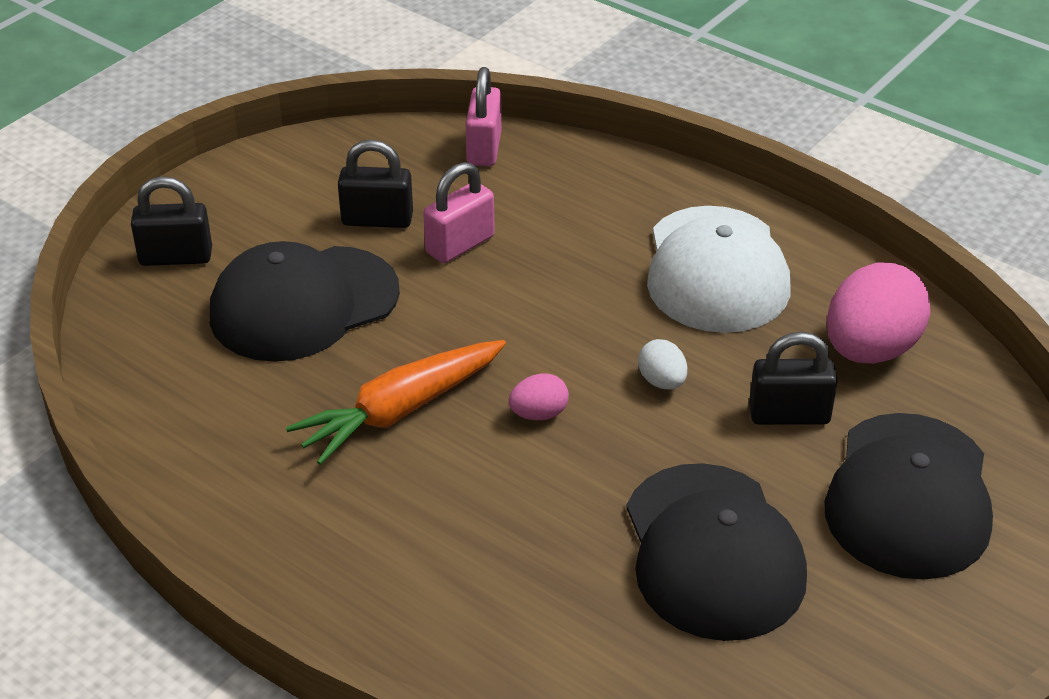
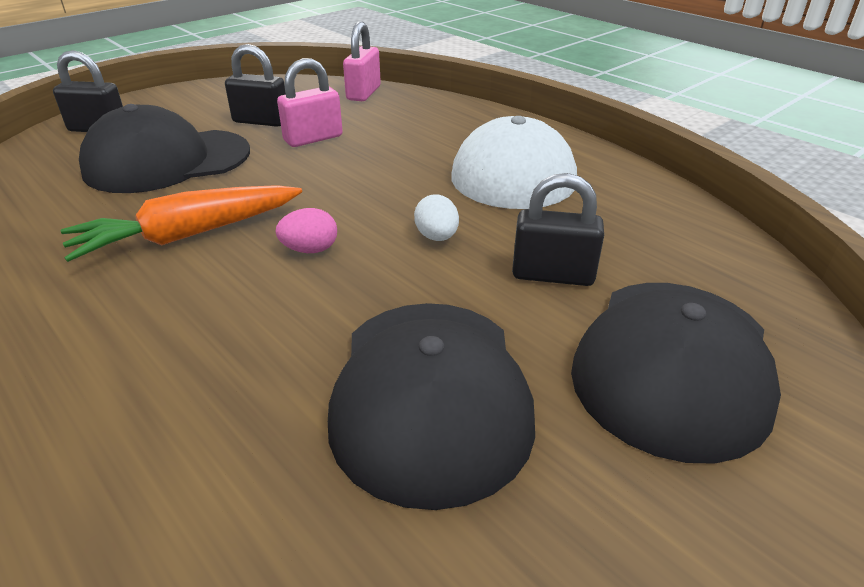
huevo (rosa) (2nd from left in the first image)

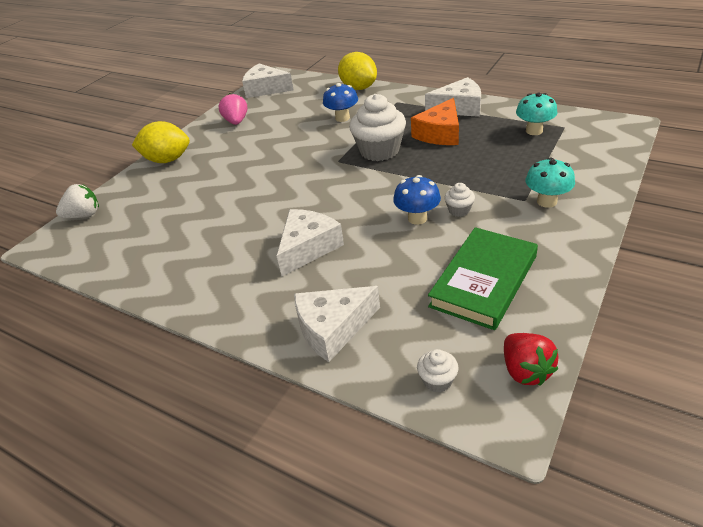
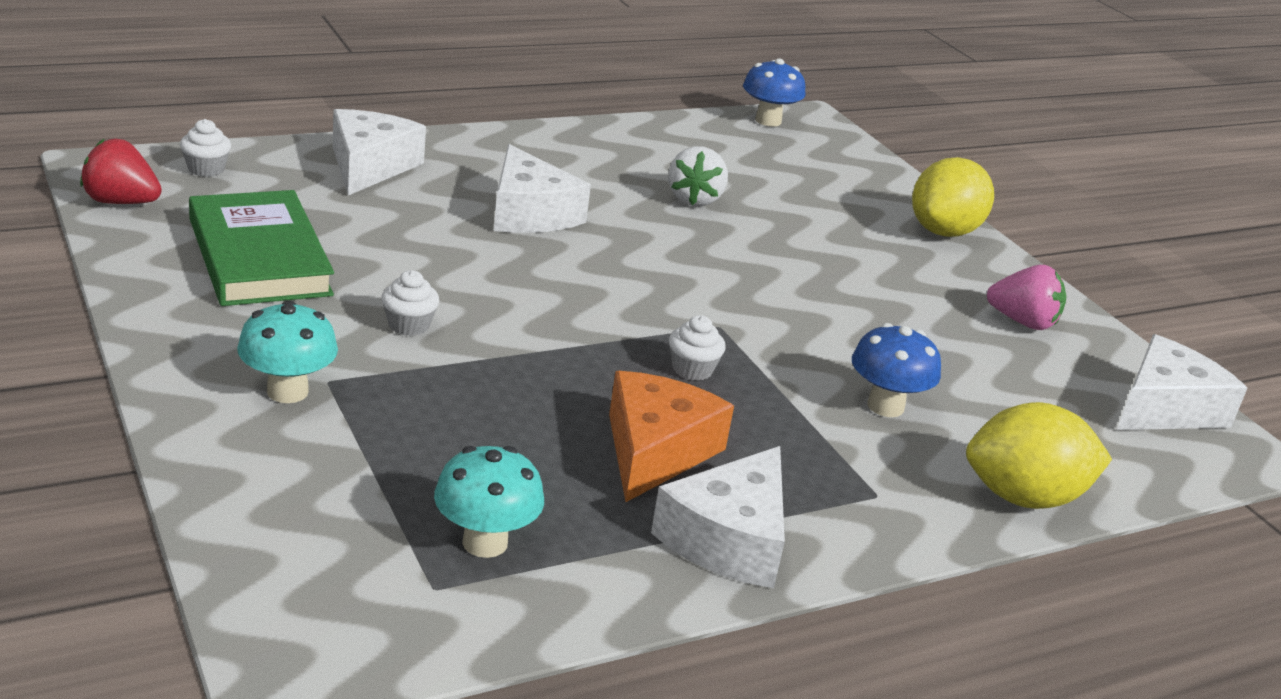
queso (naranja); fresa (blanco); magdalena (blanco) (3rd from left); seta (azul) (1st from left)

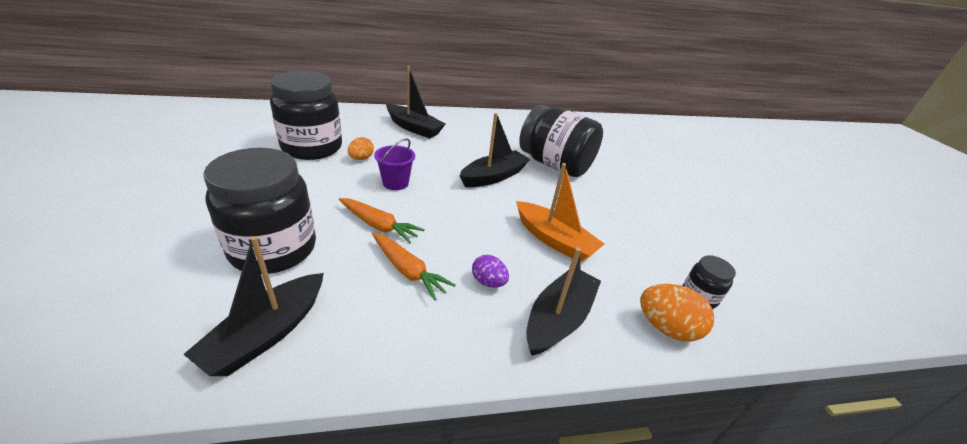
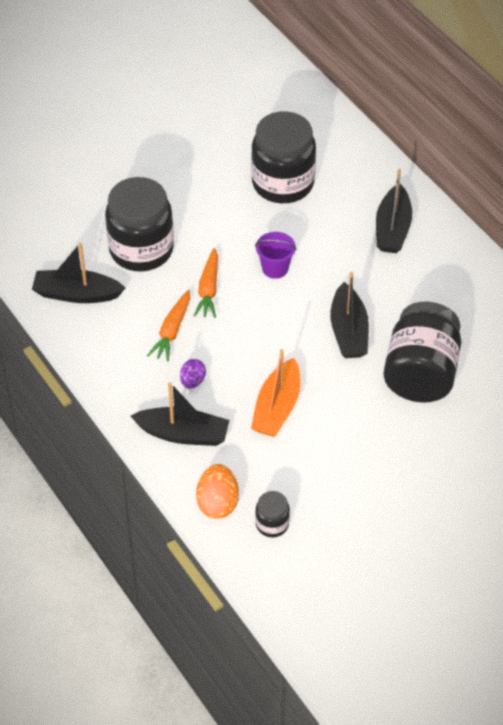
barco (negro) (3rd from left); huevo (naranja) (1st from left in the first image)

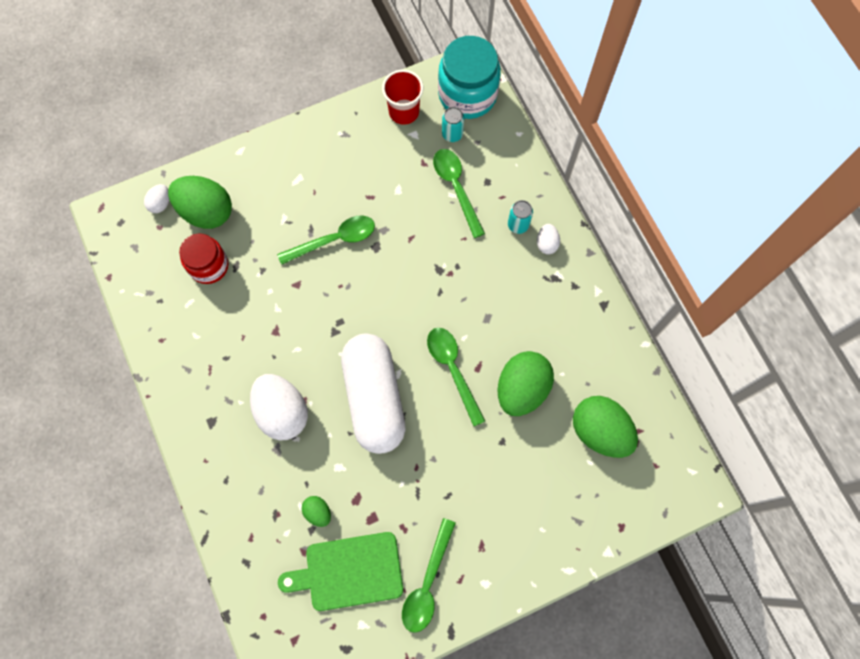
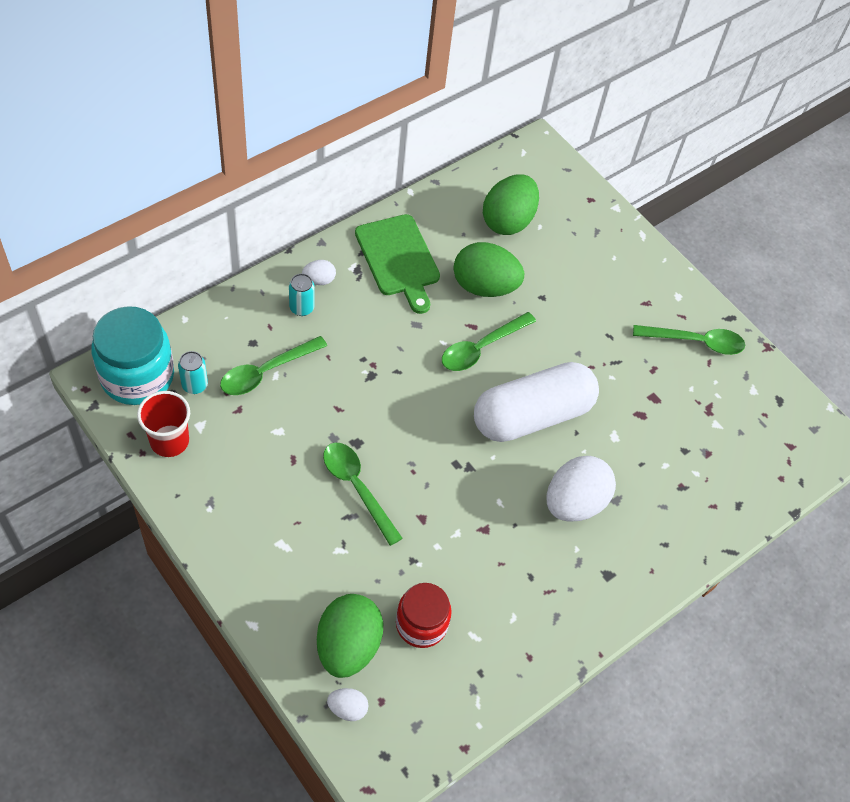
tabla de cortar (verde); huevo (verde) (2nd from left in the first image)

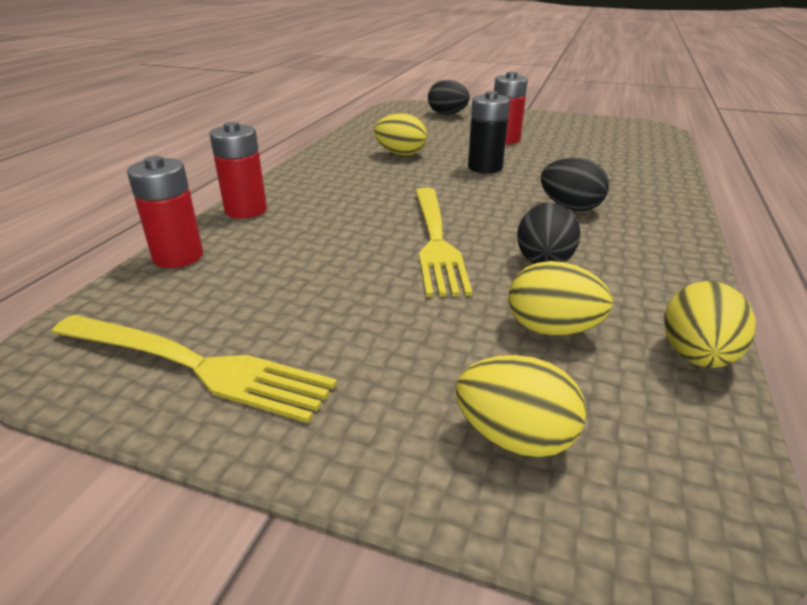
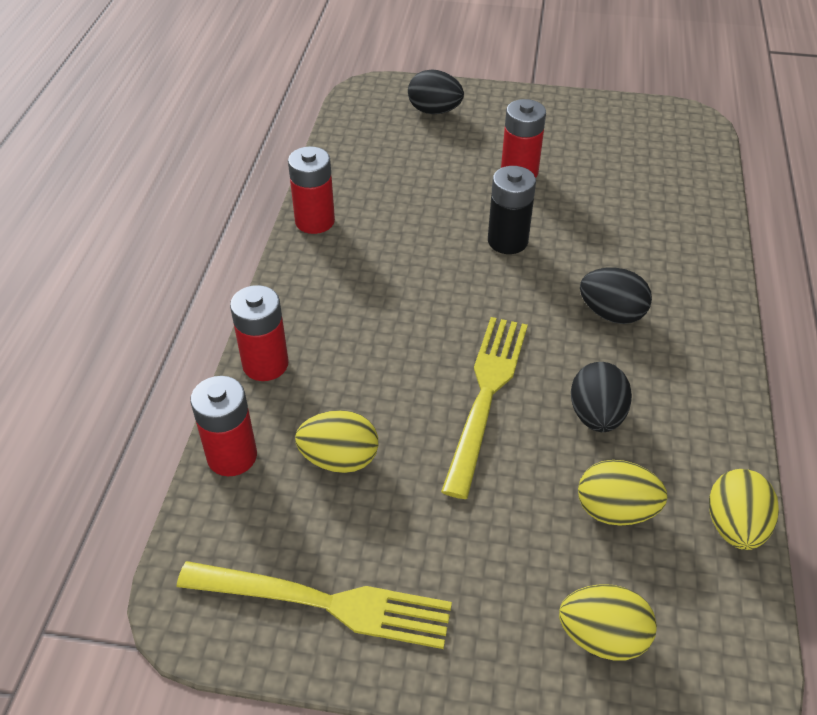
pila (rojo) (3rd from left); huevo (amarillo) (1st from left); tenedor (amarillo) (2nd from left)

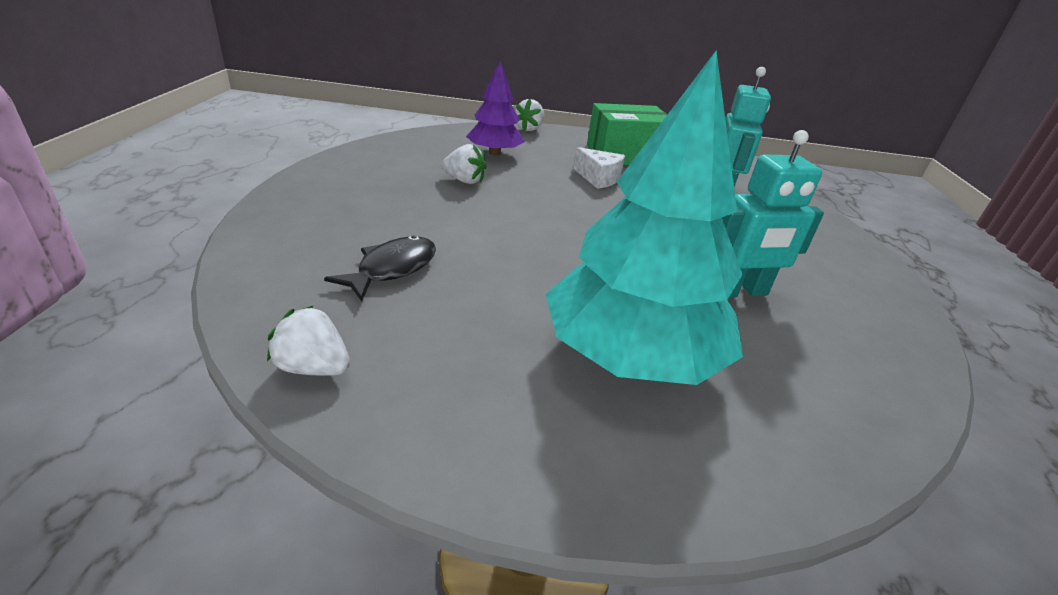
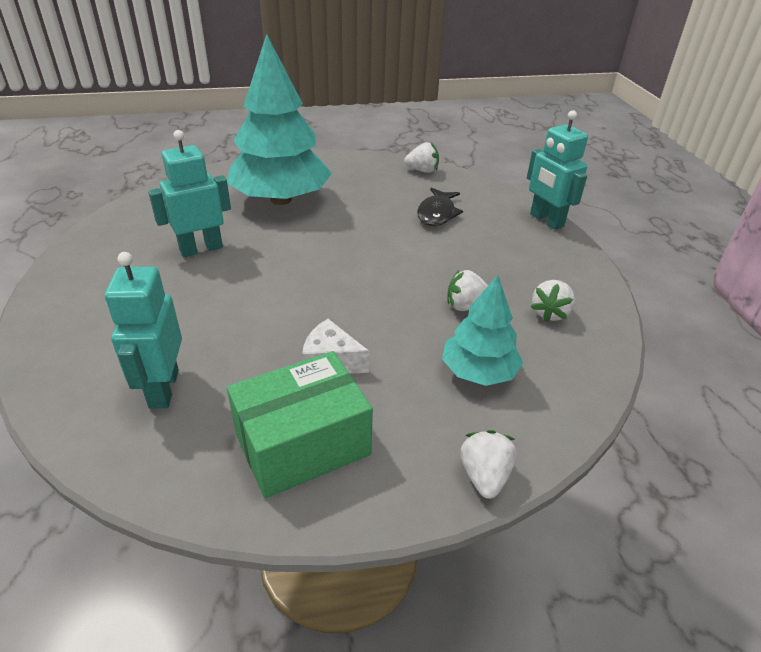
árbol (turquesa) (2nd from left); robot (turquesa) (3rd from left); fresa (blanco) (4th from left)

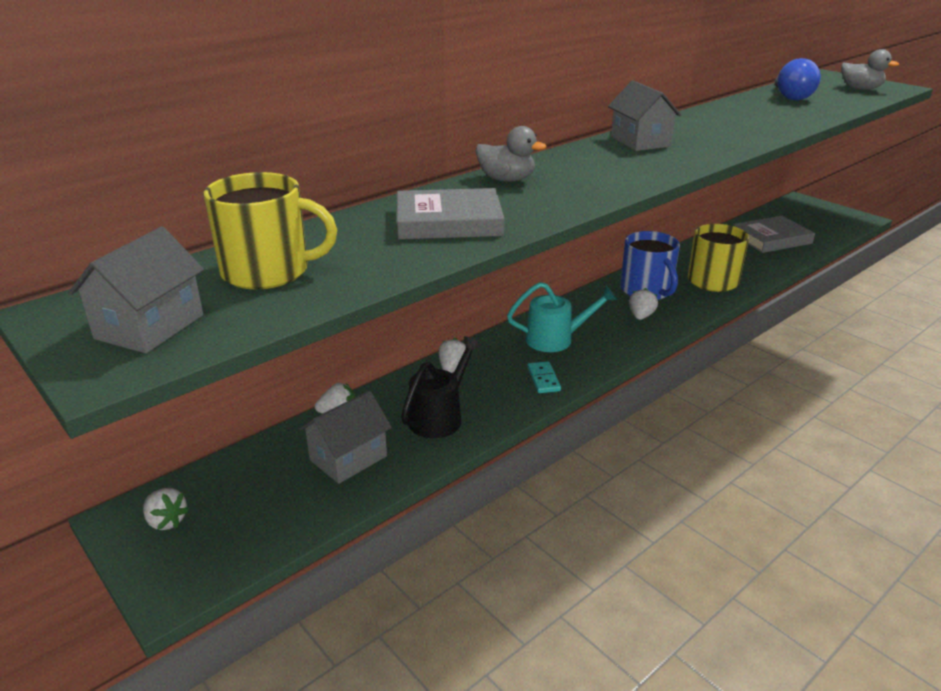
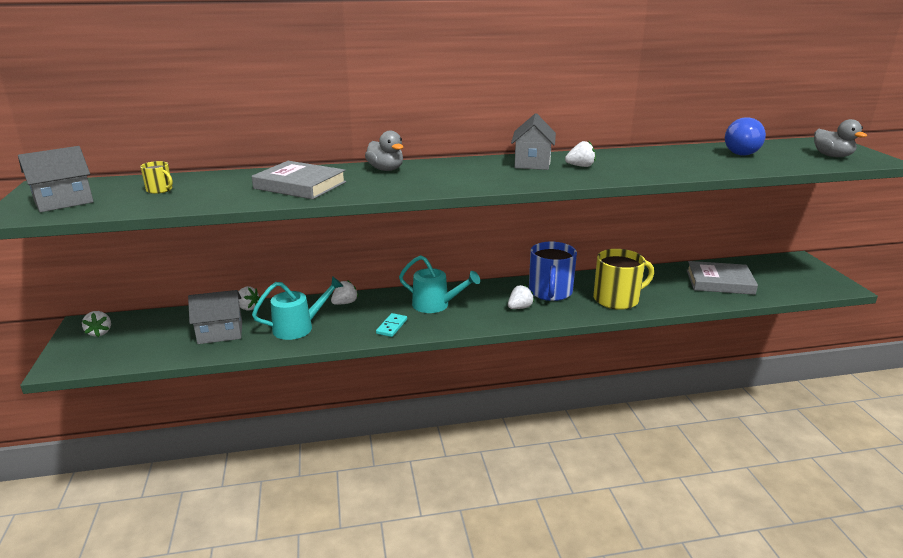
taza (amarillo) (1st from left); regadera (turquesa) (1st from left); fresa (blanco) (5th from left)

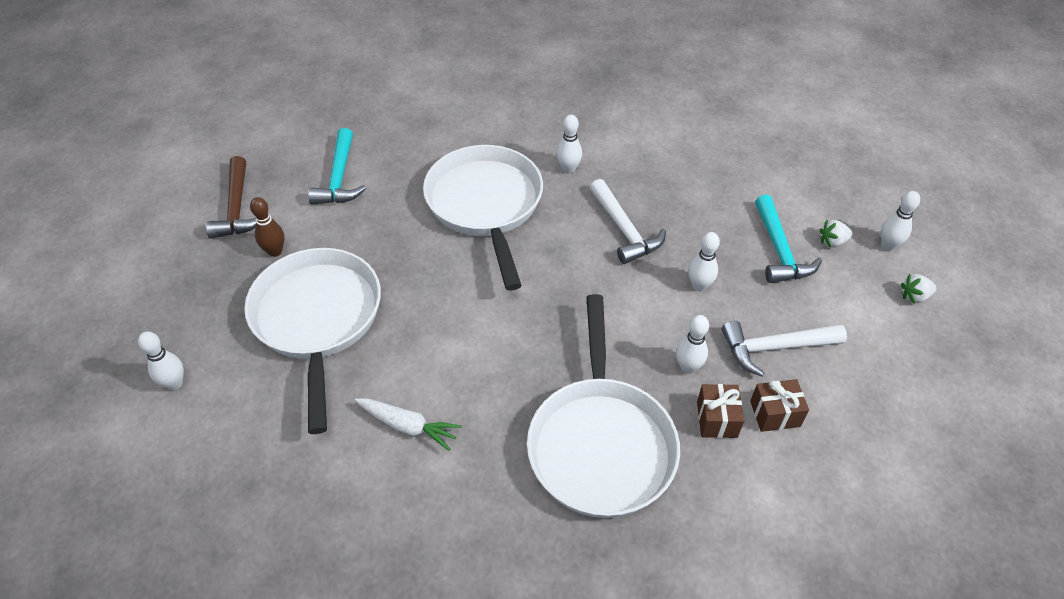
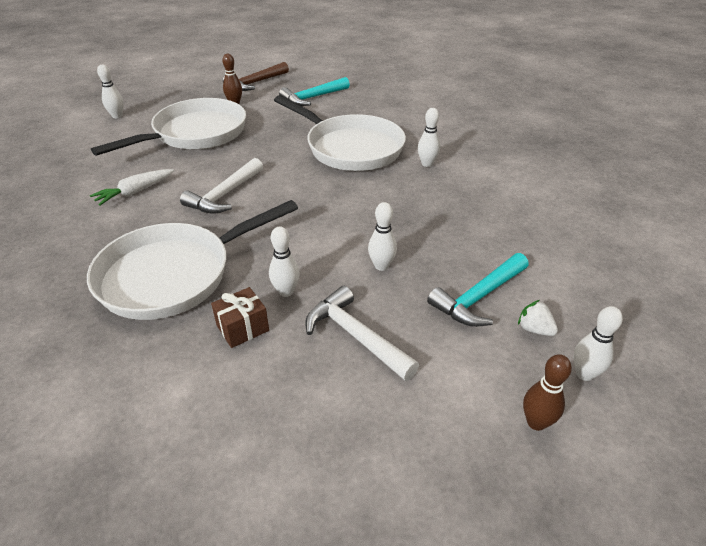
zanahoria (blanco); martillo (blanco) (1st from left); sartén (blanco) (3rd from left); bolo (marrón) (2nd from left); regalo (marrón) (2nd from left in the first image)

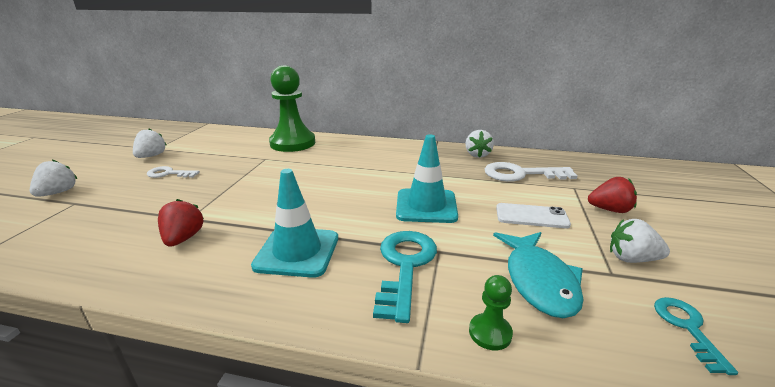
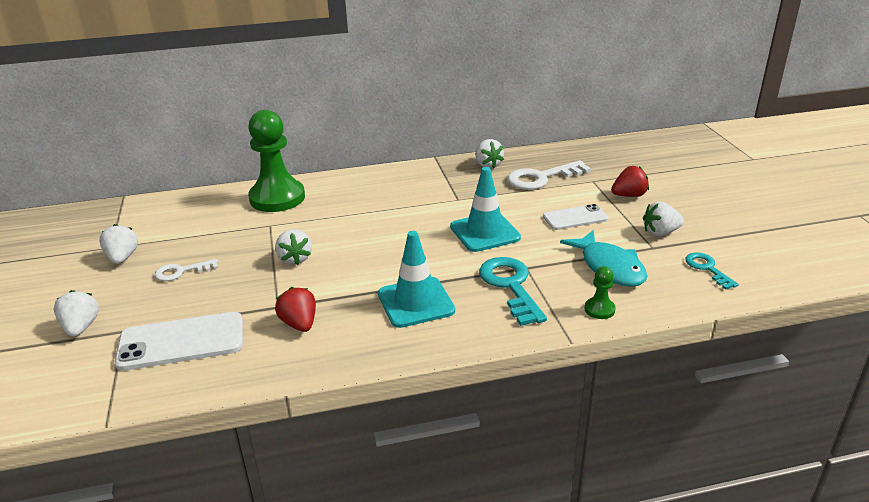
móvil (blanco) (1st from left); fresa (blanco) (3rd from left)

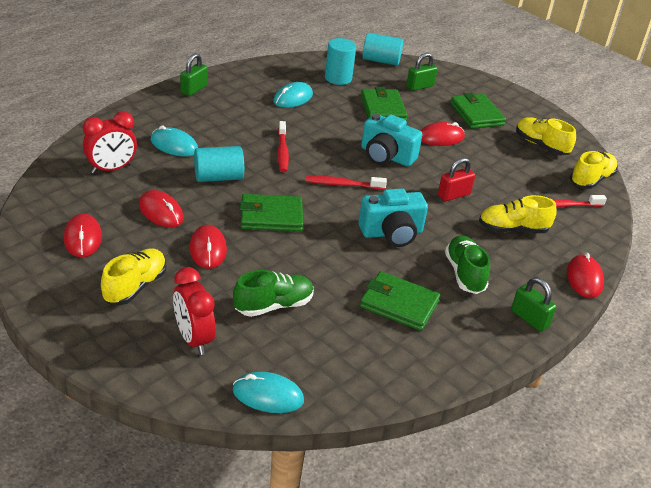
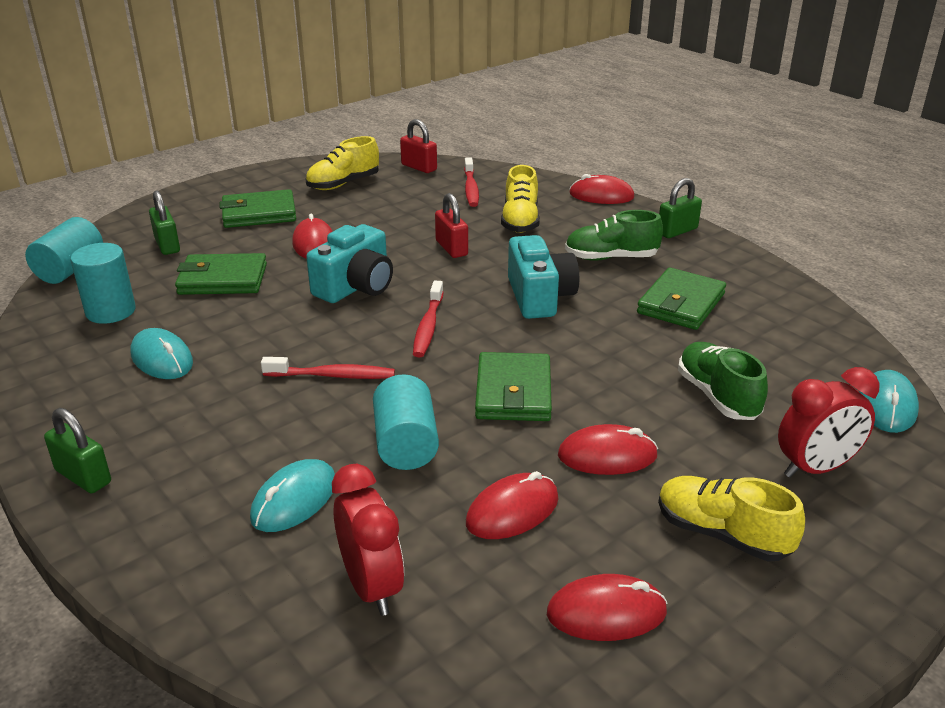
candado (rojo) (1st from left)

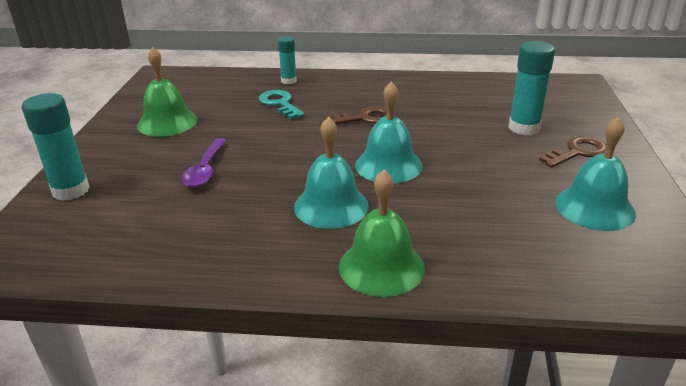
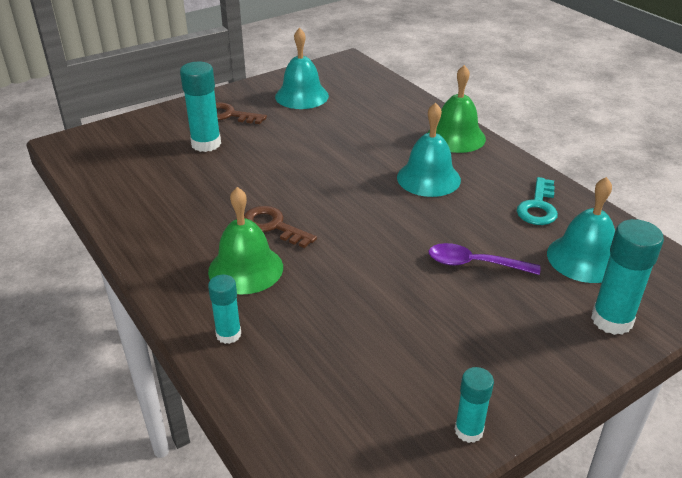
campana (verde) (1st from left); cuchara (morado); barra de pegamento (turquesa) (3rd from left); llave (turquesa); campana (turquesa) (3rd from left)

